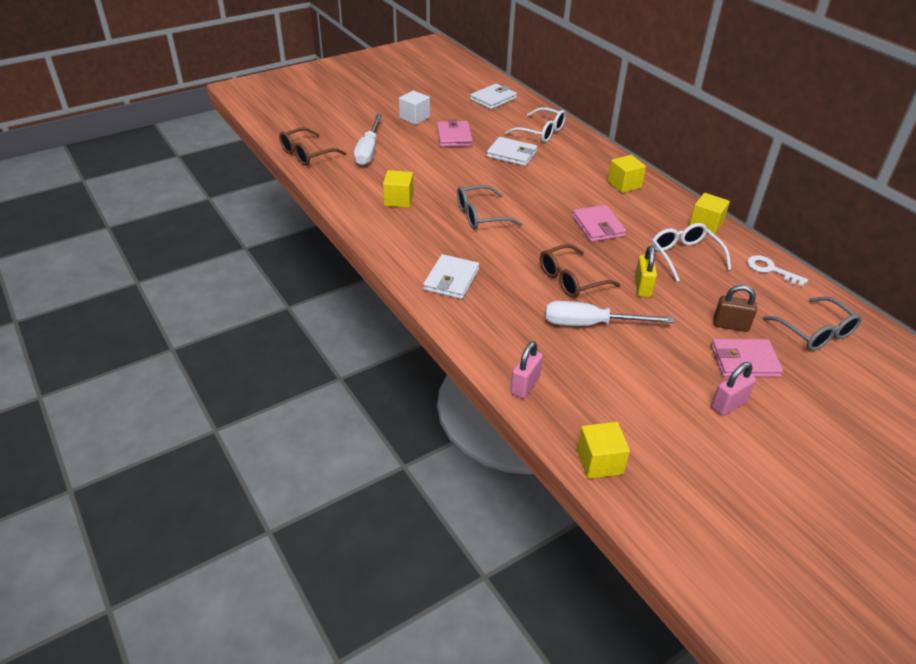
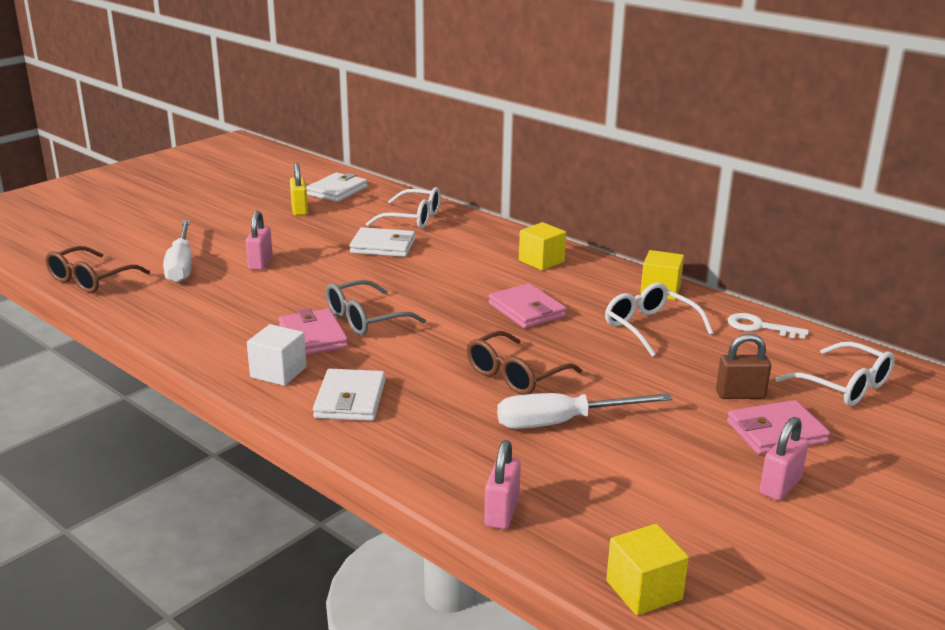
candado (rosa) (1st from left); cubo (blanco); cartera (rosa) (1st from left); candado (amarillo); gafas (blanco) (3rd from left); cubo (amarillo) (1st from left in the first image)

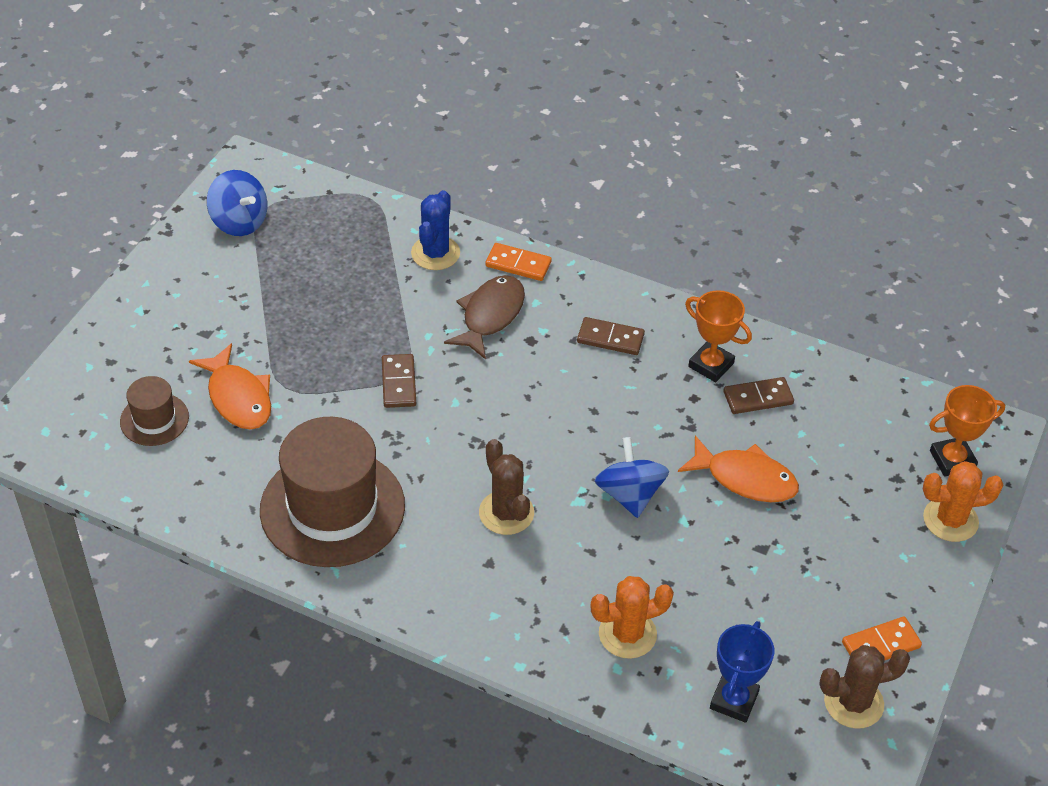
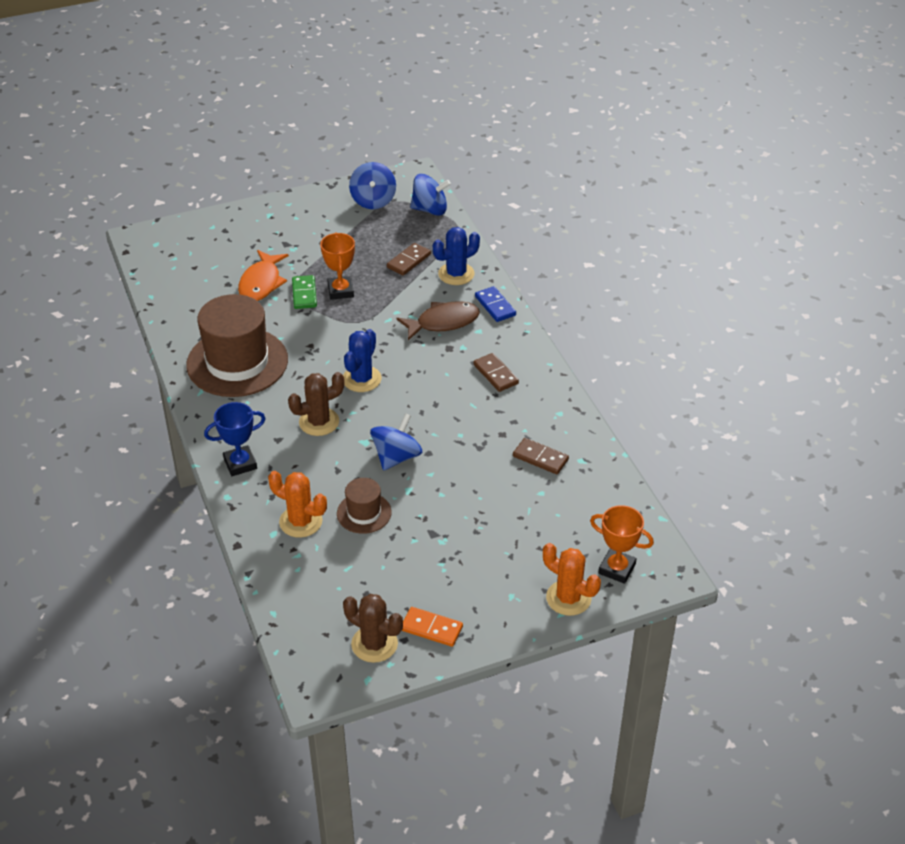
trofeo (azul); cactus (marrón) (1st from left); ficha de dominó (verde); trofeo (naranja) (1st from left); sombrero (marrón) (2nd from left); cactus (azul) (1st from left); ficha de dominó (marrón) (1st from left); peonza (azul) (3rd from left); ficha de dominó (azul); pez (naranja) (2nd from left in the first image)

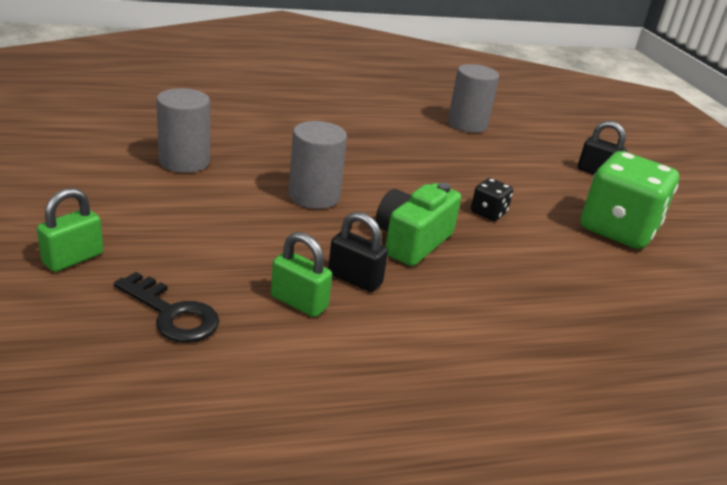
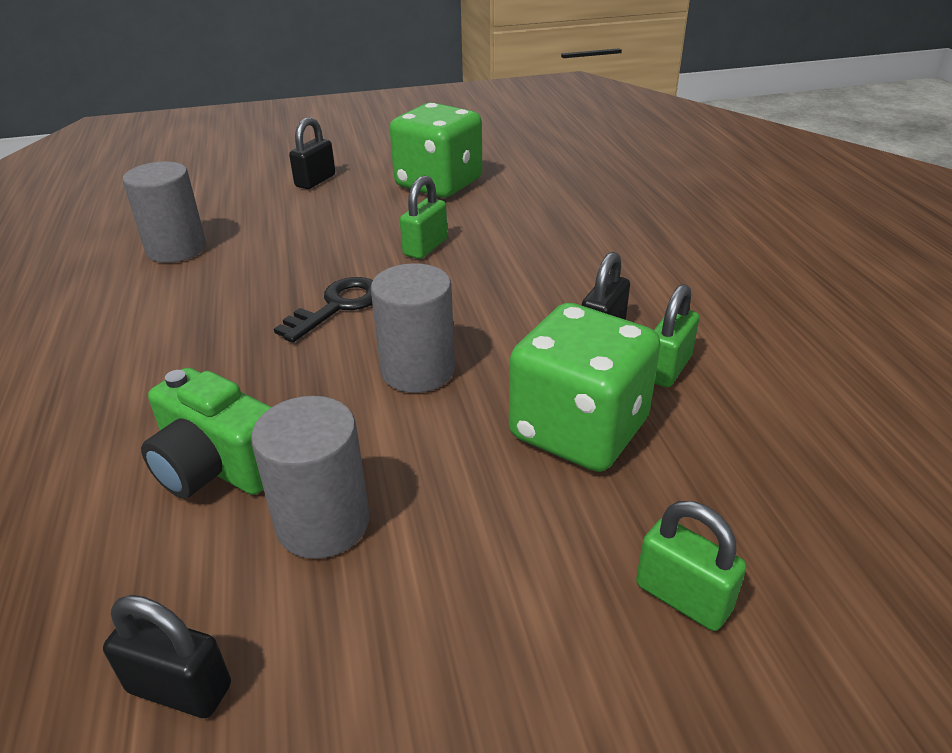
candado (negro) (1st from left); cámara (verde); llave (negro); candado (verde) (1st from left); dado (verde) (2nd from left)

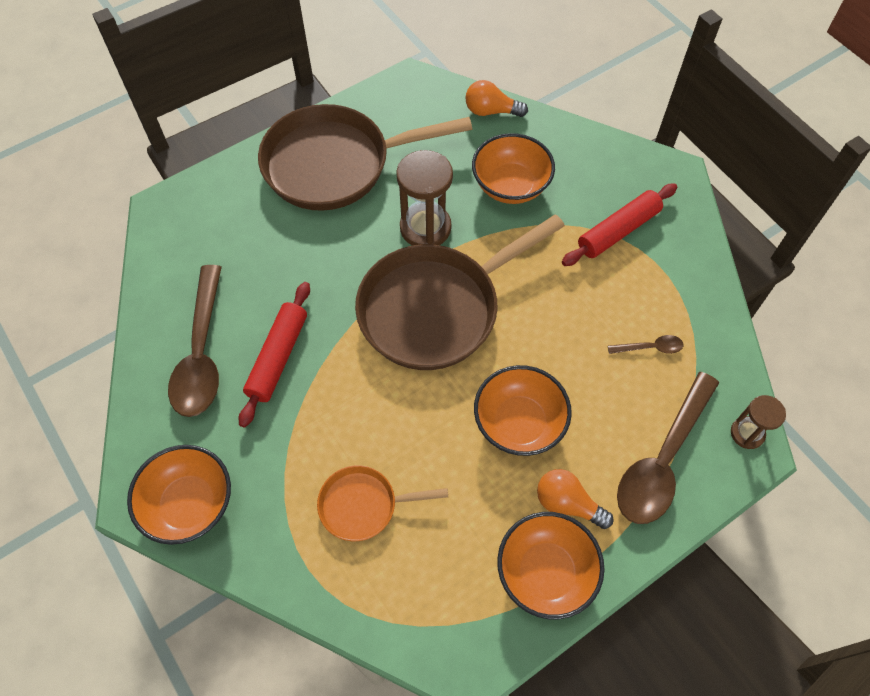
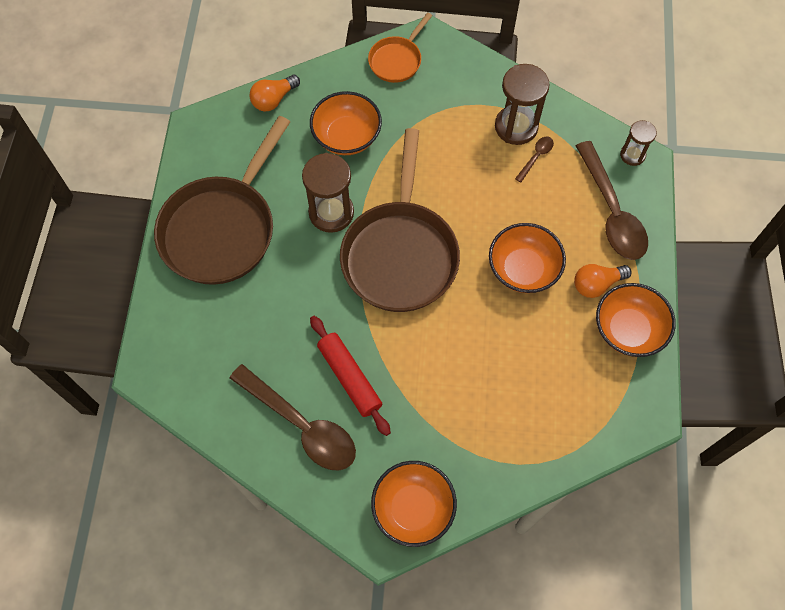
sartén (naranja); reloj de arena (marrón) (2nd from left); rodillo (rojo) (2nd from left in the first image)

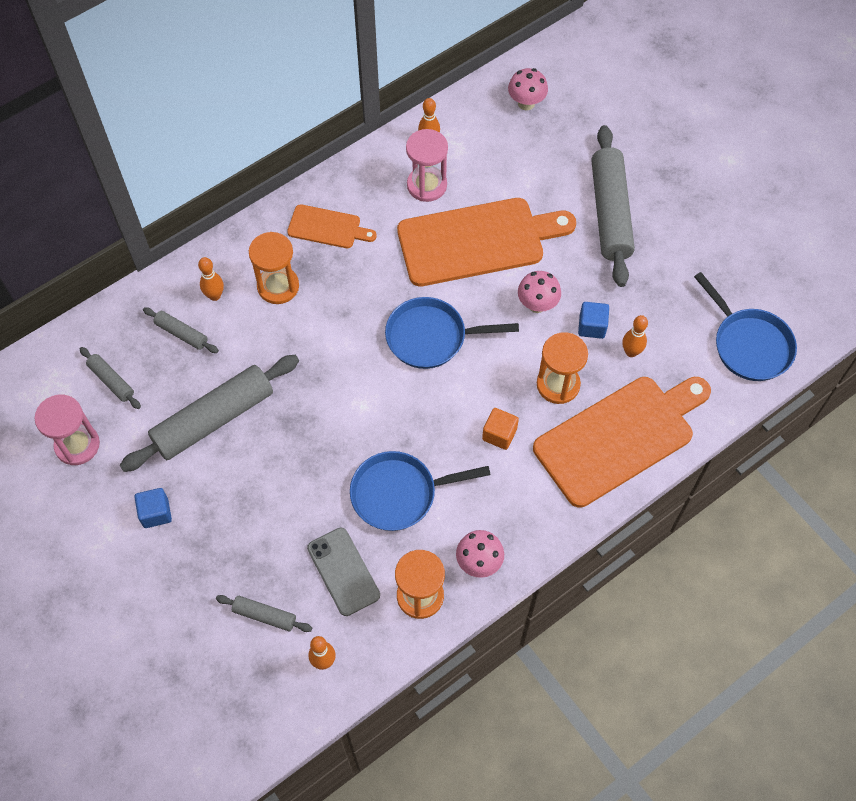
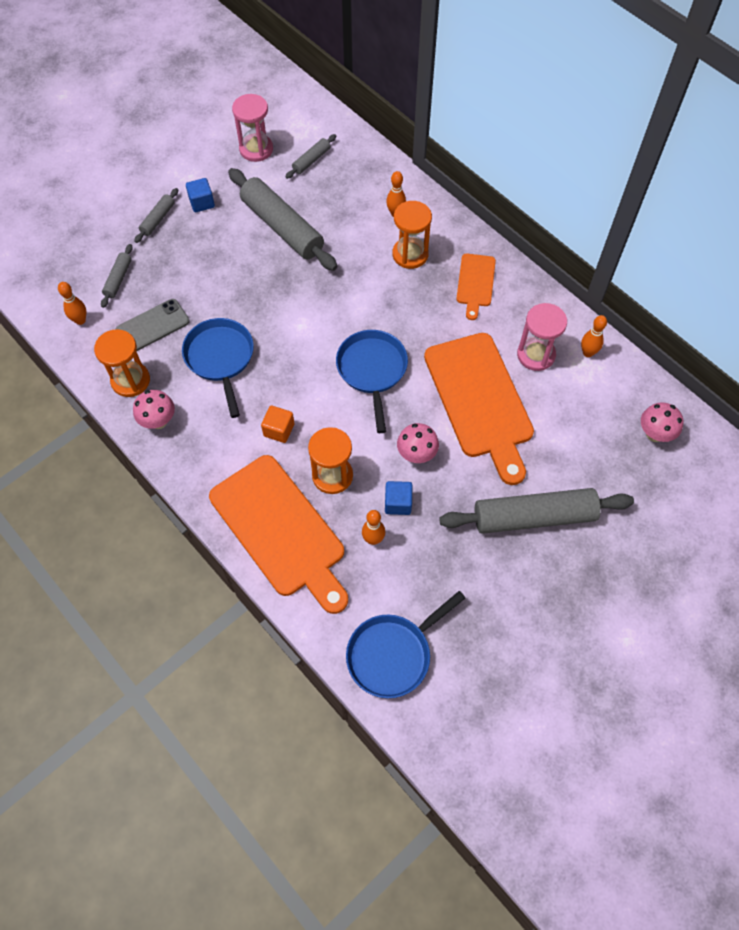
rodillo (gris) (2nd from left)

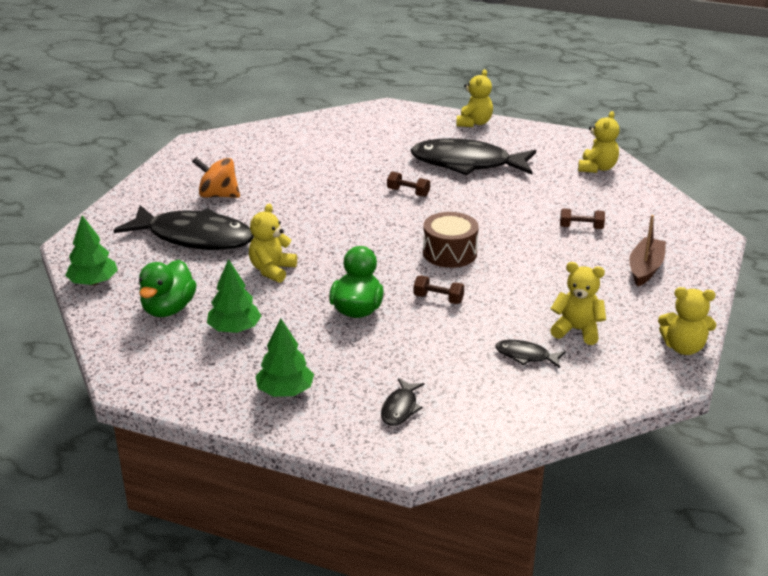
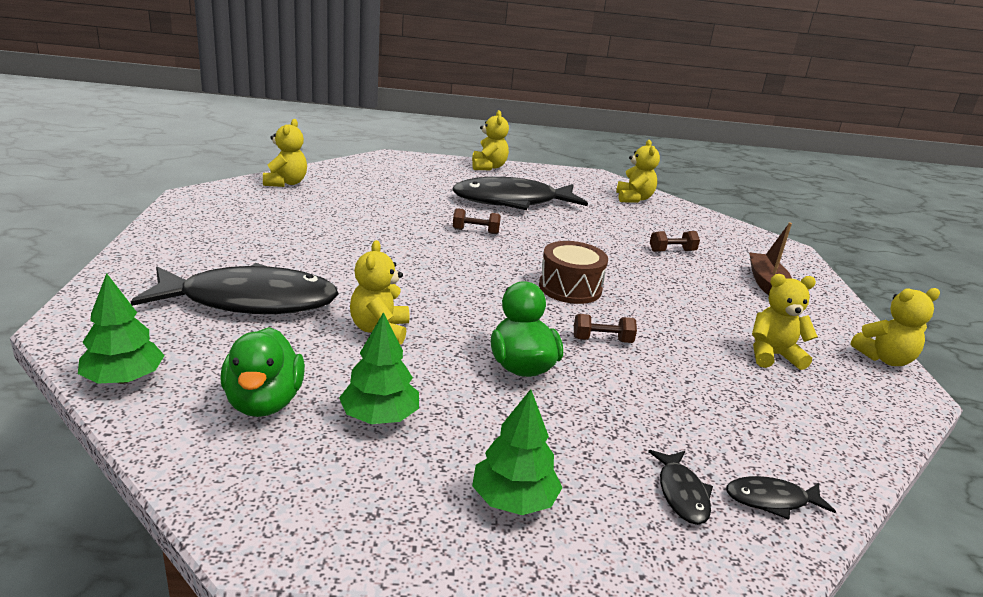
osito (amarillo) (1st from left); pez (negro) (4th from left); peonza (naranja)

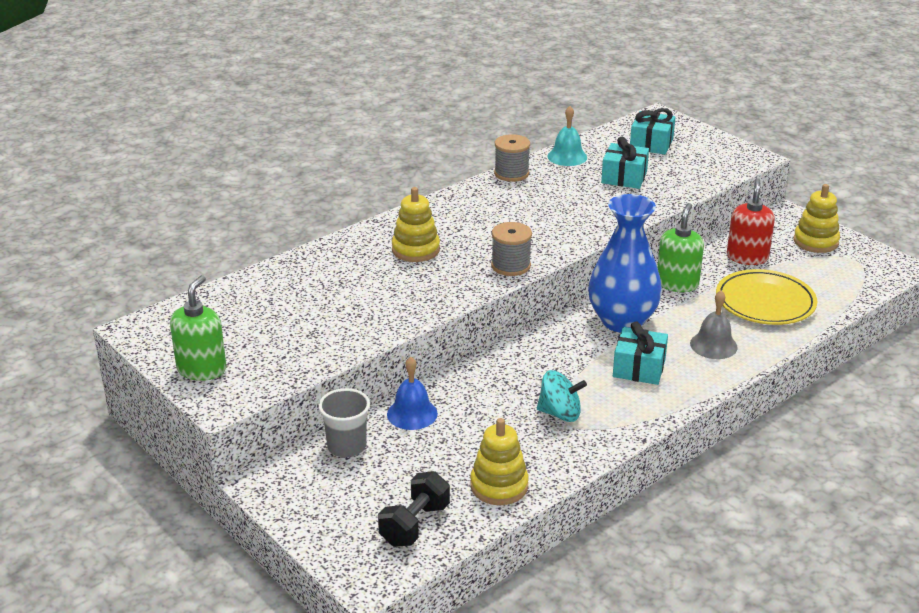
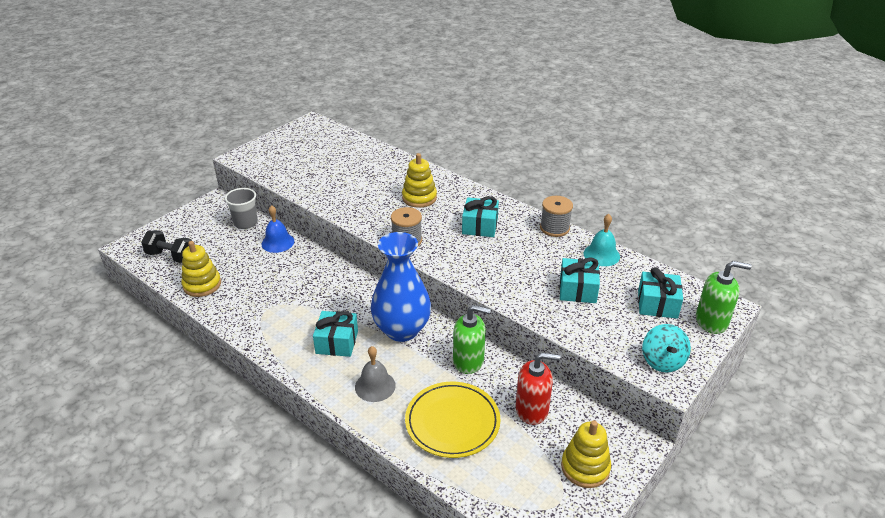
regalo (turquesa) (2nd from left); peonza (turquesa); dispensador de jabón (verde) (2nd from left)

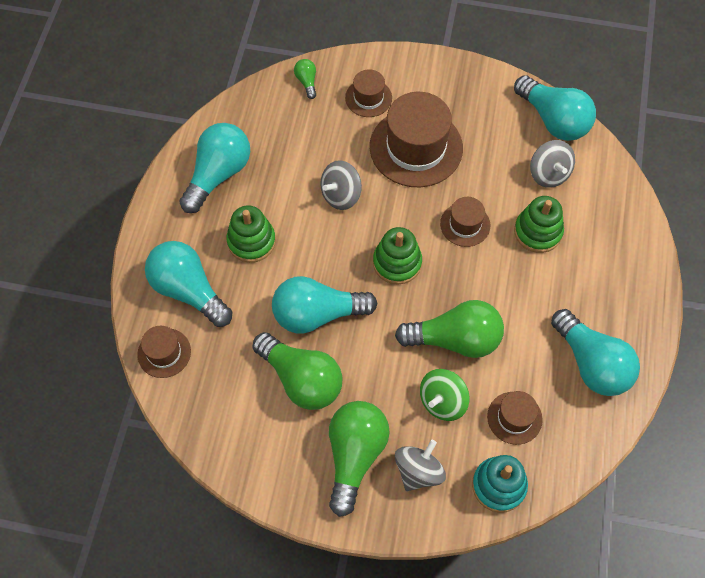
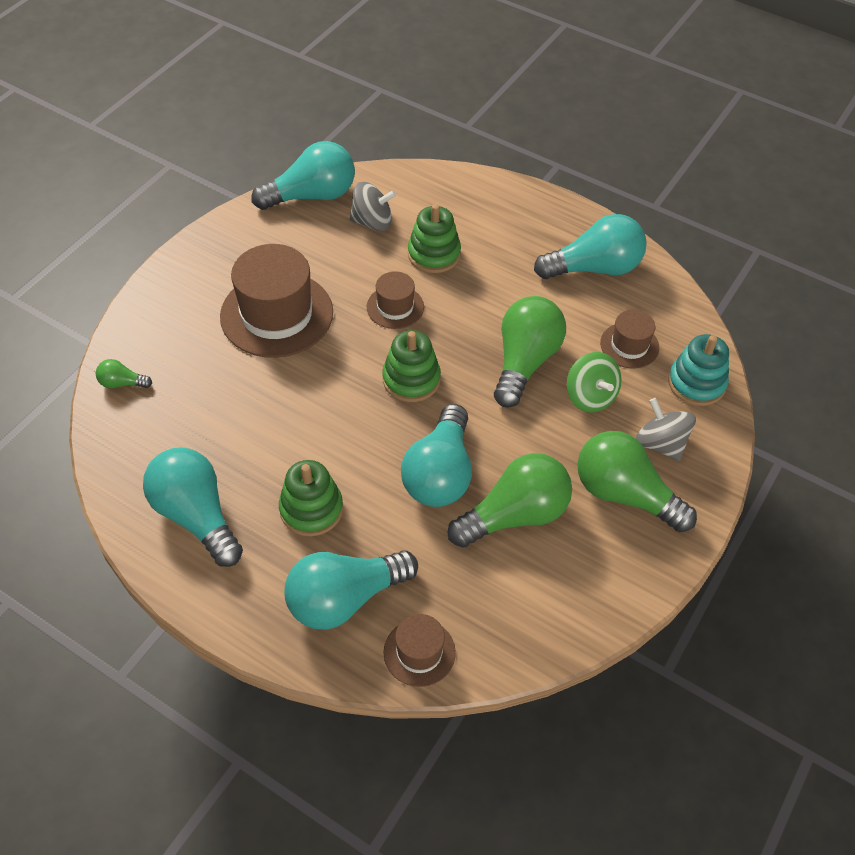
peonza (gris) (1st from left in the first image); sombrero (marrón) (2nd from left in the first image)

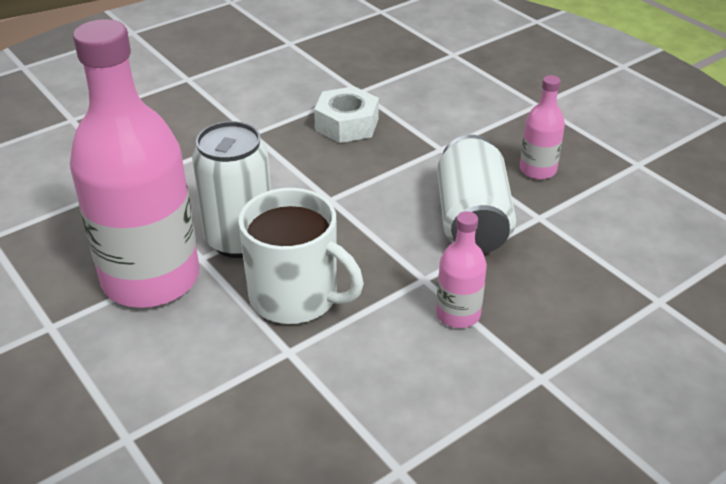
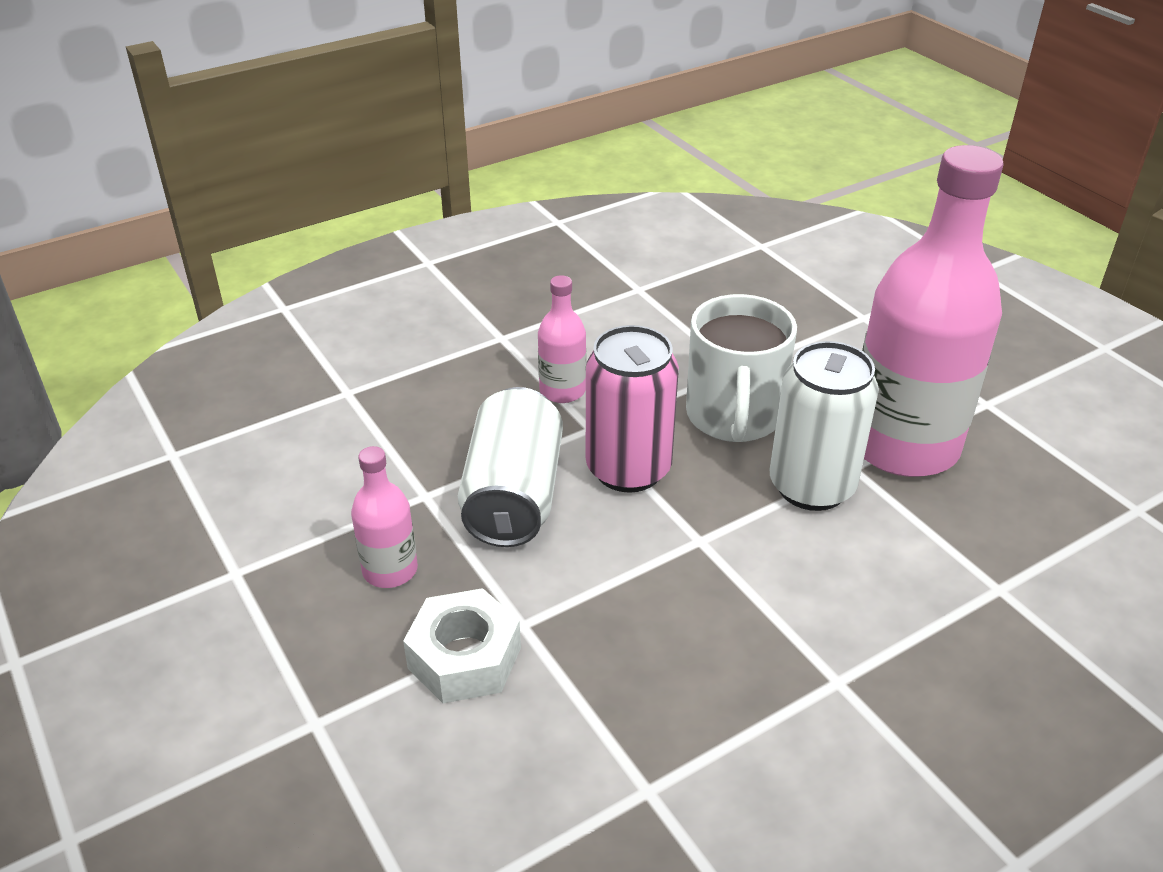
tuerca (blanco); lata (rosa); taza (blanco)

